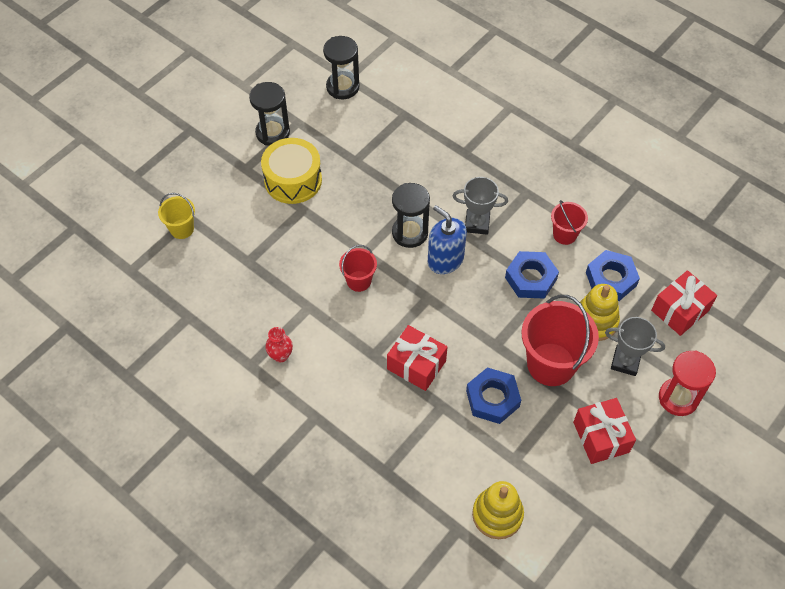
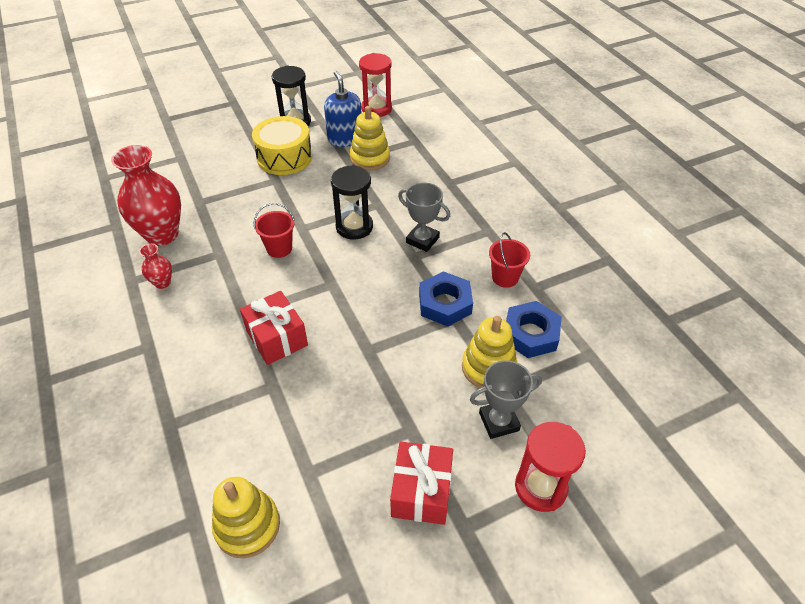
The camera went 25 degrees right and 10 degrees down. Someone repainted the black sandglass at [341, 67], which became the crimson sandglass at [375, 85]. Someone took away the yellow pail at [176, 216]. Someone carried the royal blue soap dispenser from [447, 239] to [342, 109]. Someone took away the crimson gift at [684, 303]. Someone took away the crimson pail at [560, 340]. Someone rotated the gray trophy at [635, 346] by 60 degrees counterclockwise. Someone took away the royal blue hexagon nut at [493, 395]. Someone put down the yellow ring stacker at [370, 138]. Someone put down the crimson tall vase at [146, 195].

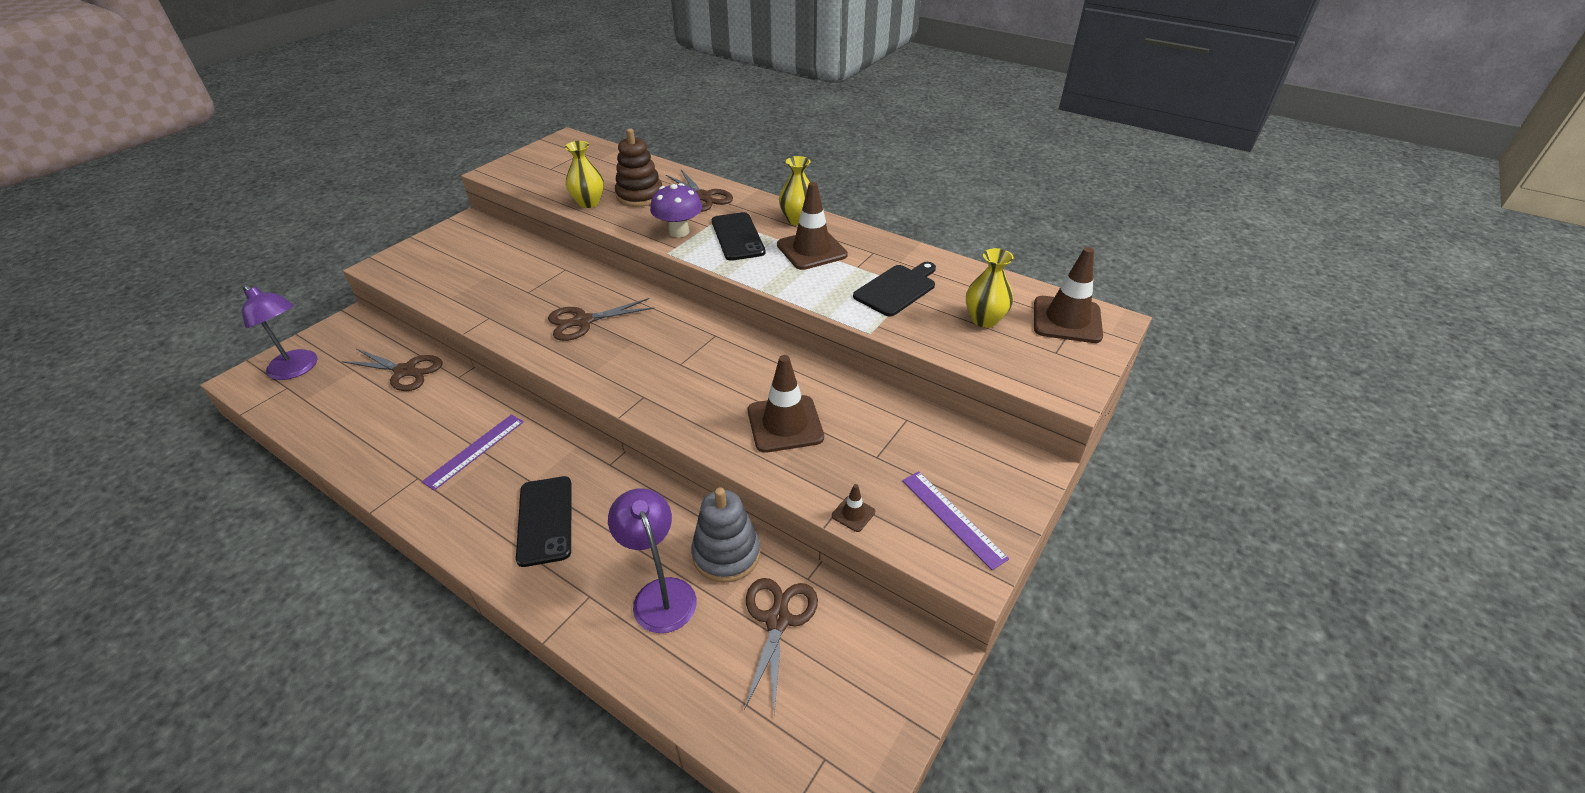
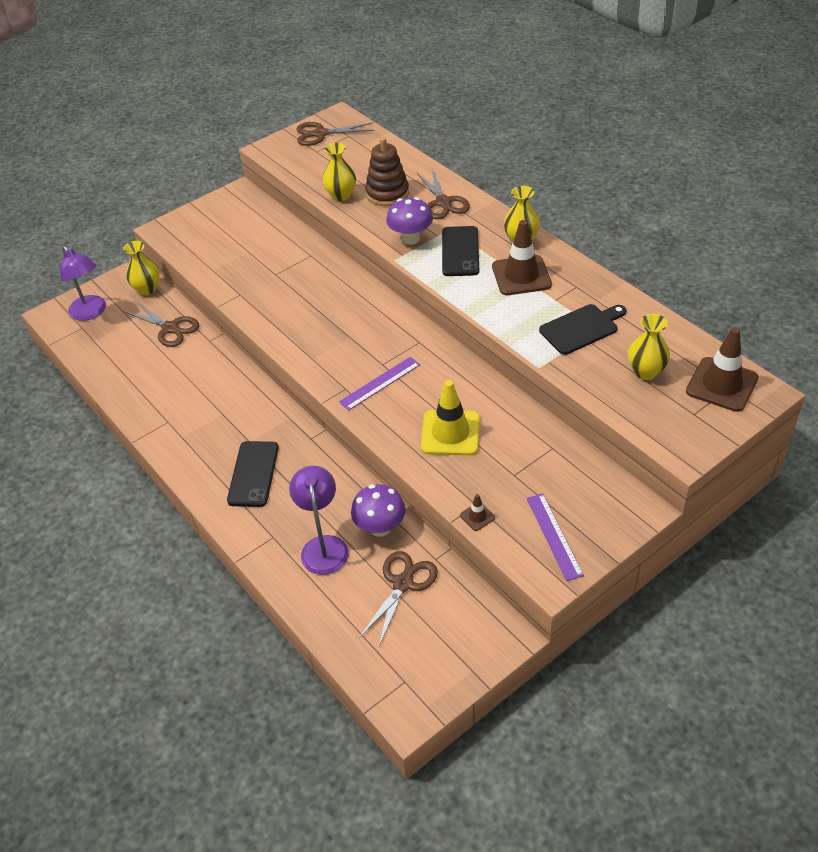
The camera went 20 degrees right and 5 degrees up. Someone carried the russet pair of scissors from [601, 319] to [335, 134]. Someone repainted the russet traffic cone at [786, 404], which became the yellow traffic cone at [450, 418]. Someone carried the royal purple measuring stick from [473, 453] to [379, 384]. Someone swapped the gray ring stacker at [725, 535] for the royal purple fungus at [378, 510]. Someone put down the yellow tall vase at [141, 268].

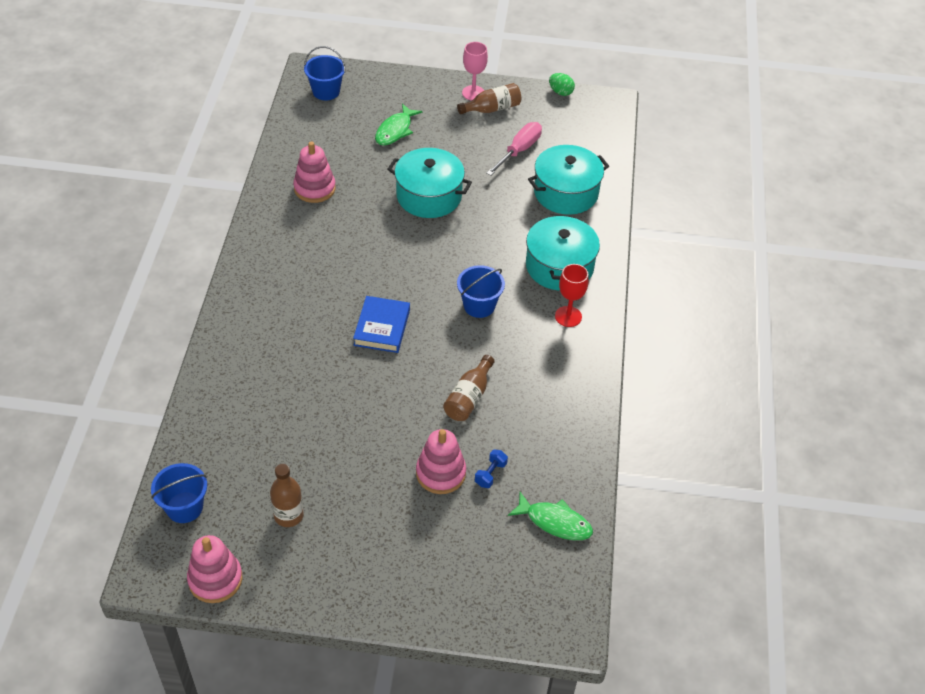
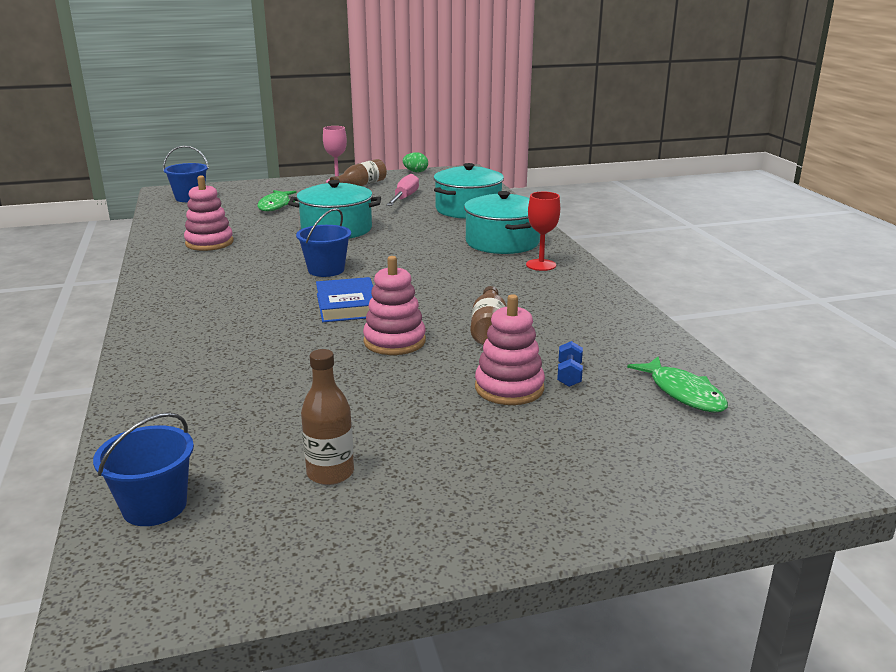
The camera went 20 degrees left and 25 degrees down. Someone carried the royal blue pail from [481, 291] to [323, 242]. Someone rotated the emerald fish figure at [550, 516] by 60 degrees clockwise. Someone carried the rosy ring stacker from [214, 569] to [394, 305].

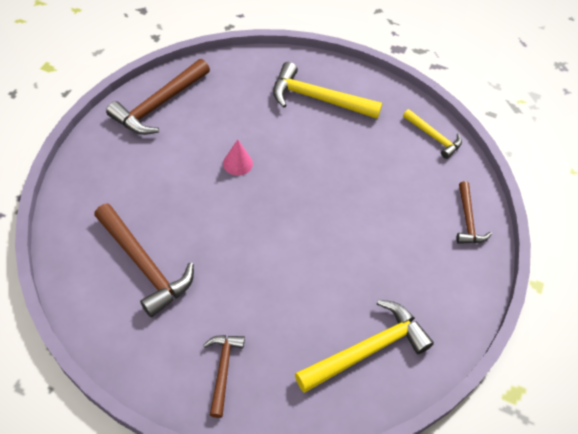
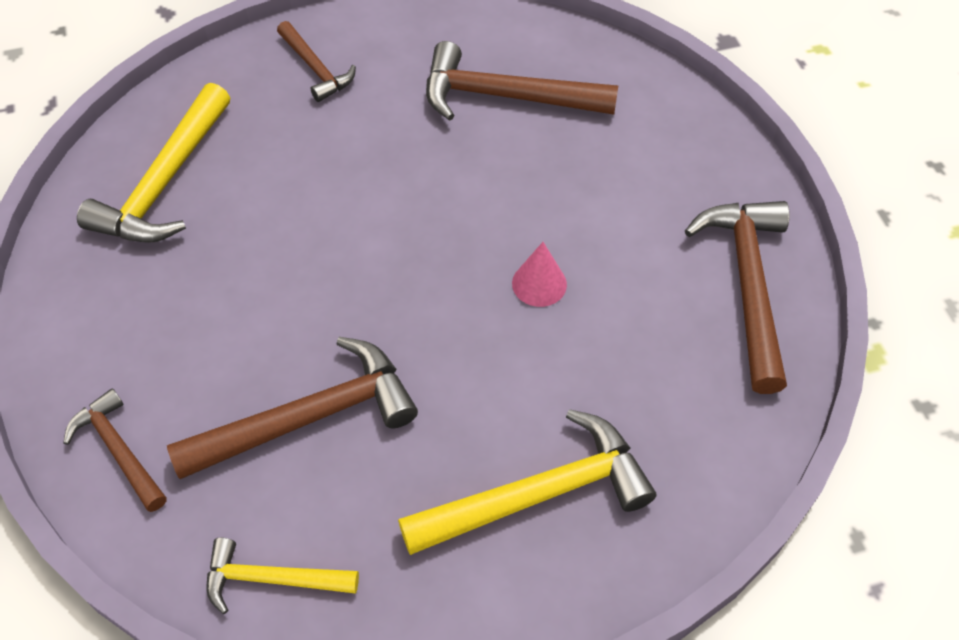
The camera went 145 degrees right and 0 degrees up. Someone put down the russet hammer at [292, 408].

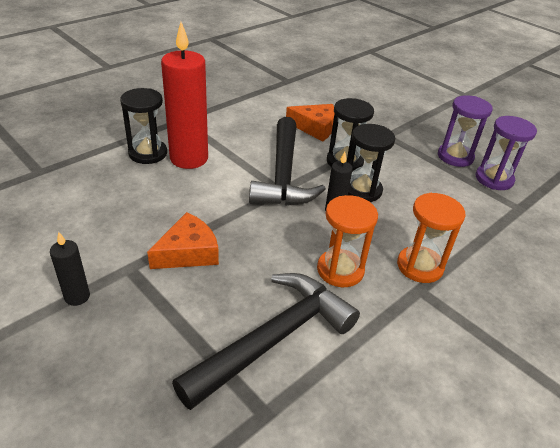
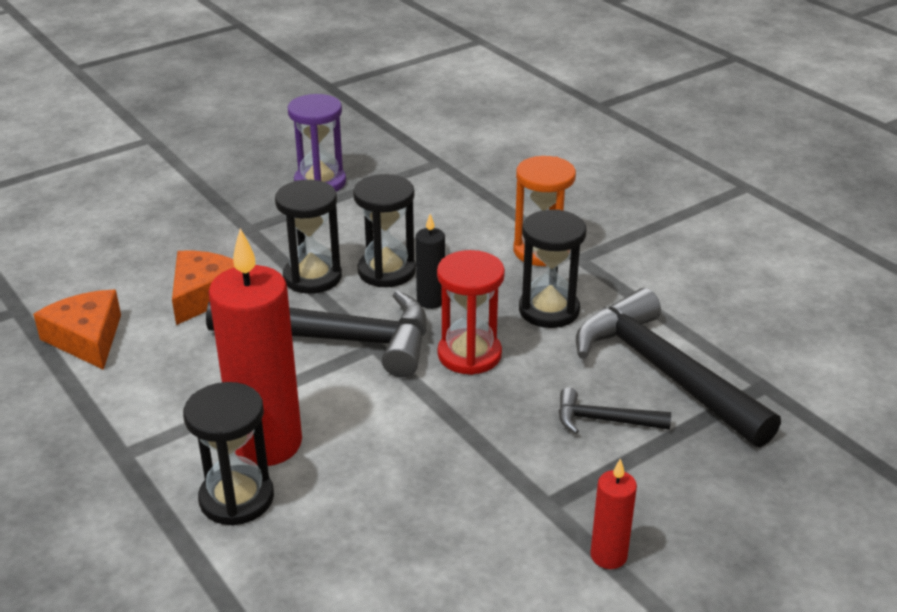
The camera went 80 degrees left and 5 degrees down. Someone took away the royal purple sandglass at [506, 153]. Someone repainted the orange-coloured sandglass at [347, 241], which became the black sandglass at [553, 268]. Someone carried the orange-coloured cheese from [183, 240] to [77, 330]. Someone repainted the black wax candle at [70, 269], which became the crimson wax candle at [613, 513]. Someone put down the crimson sandglass at [471, 312]. Someone put down the black hammer at [615, 410].

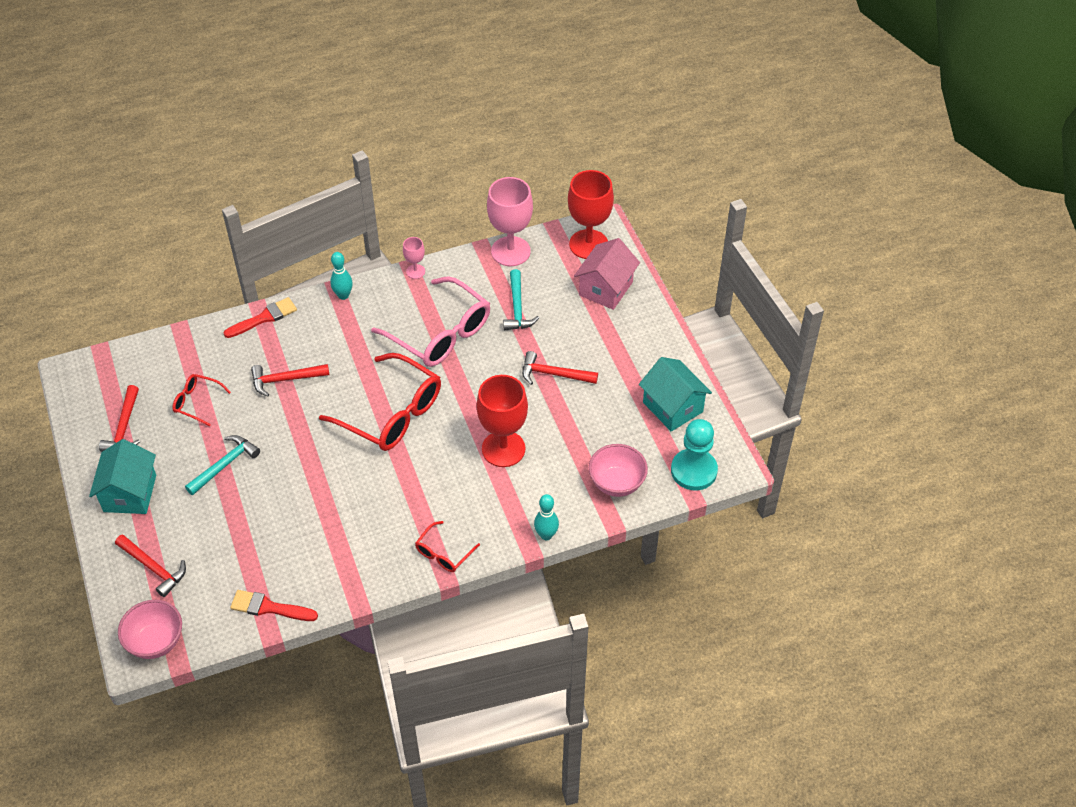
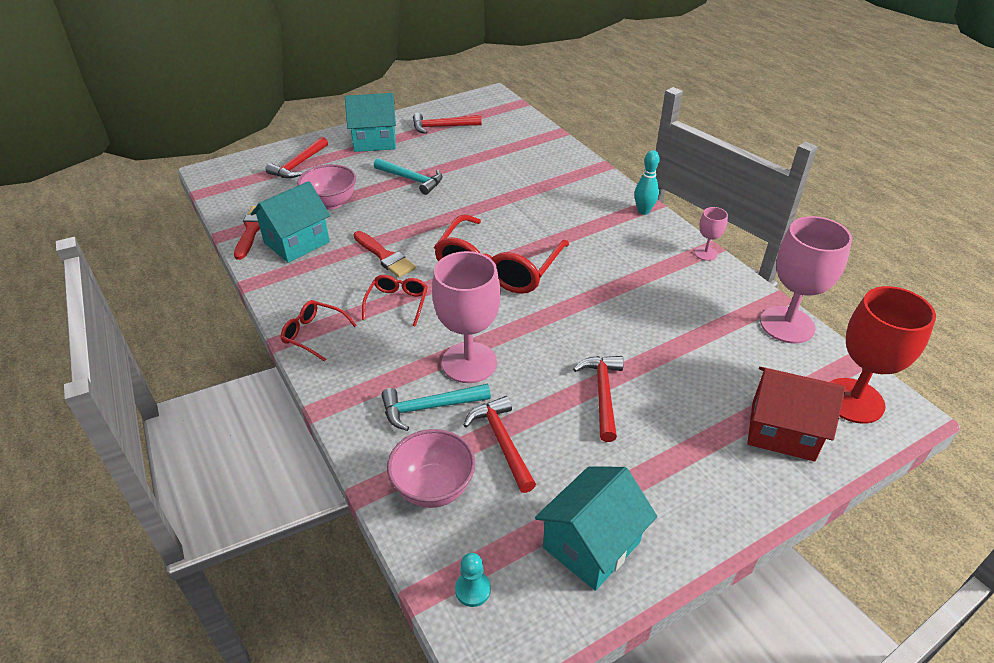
The camera went 80 degrees right and 10 degrees down. Someone repainted the rosy house at [607, 274], which became the crimson house at [796, 414]. Someone carried the aqua hammer from [521, 299] to [436, 407]. Someone took away the rosy eyeglasses at [430, 321]. Someone carried the crimson paintbrush from [260, 317] to [385, 254]. Someone carried the crimson hammer from [290, 380] to [499, 444]. Someone carried the crimson eyeglasses from [201, 400] to [395, 301]. Someone repainted the crimson chalice at [502, 421], which became the rosy chalice at [466, 317]. Someone scaled the aqua chess pawn at [694, 455] by 0.47. Someone took away the aqua skittle at [546, 517]. Someone carried the rosy deep dish from [150, 629] to [326, 187]. Someone put down the aqua house at [290, 222].

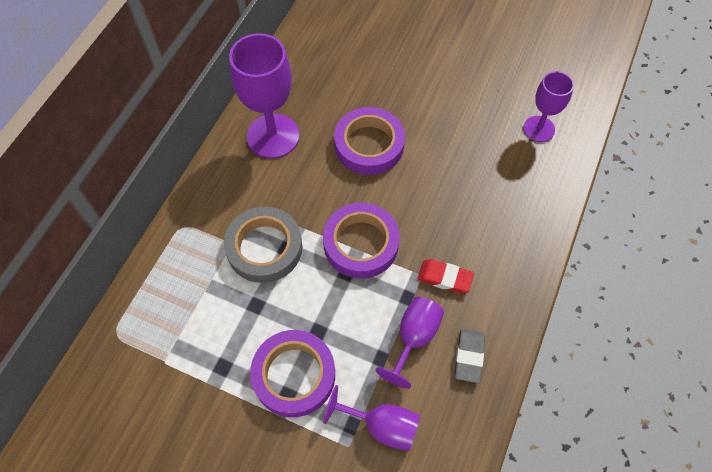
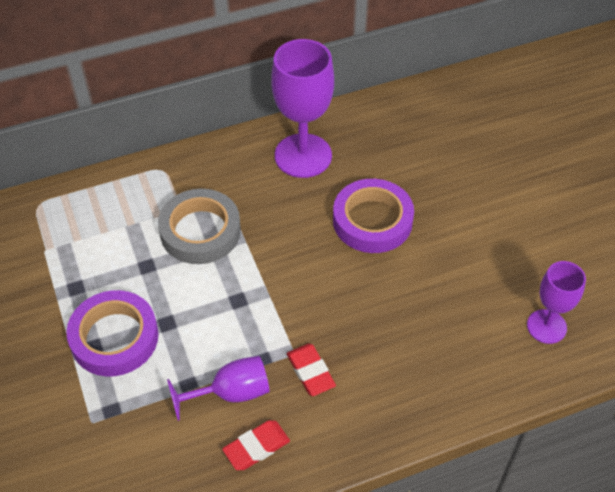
The camera went 45 degrees right and 10 degrees down. Someone took away the royal purple tape at [361, 241]. Someone repainted the gray pencil eraser at [470, 356], which became the crimson pencil eraser at [256, 445]. Someone took away the royal purple chalice at [371, 418].

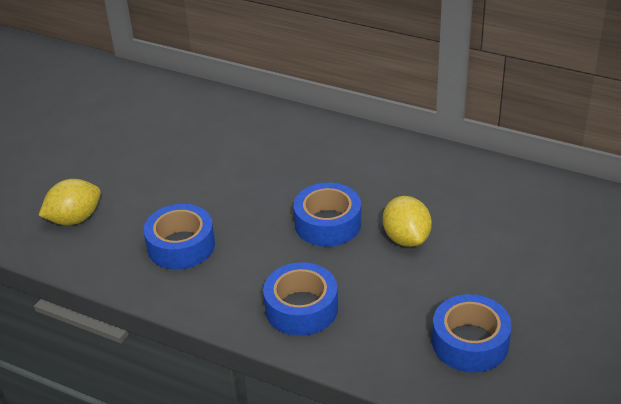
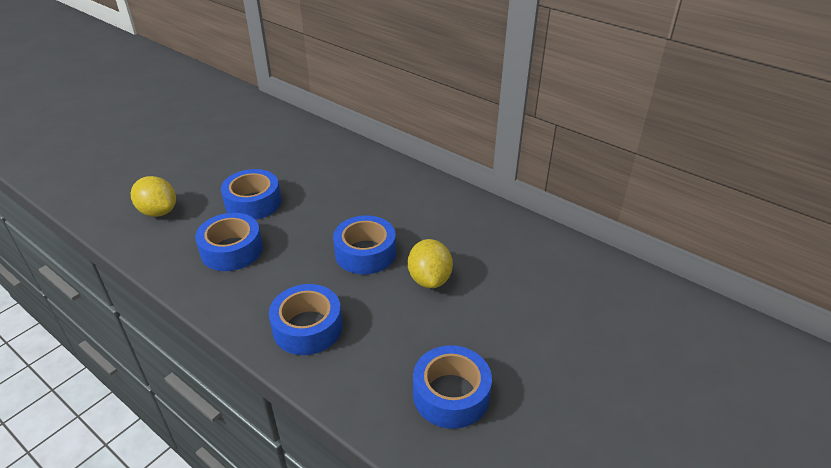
The camera went 10 degrees right and 0 degrees up. Someone rotated the yellow citrus fruit at [70, 202] by 60 degrees clockwise. Someone put down the royal blue tape at [251, 194].

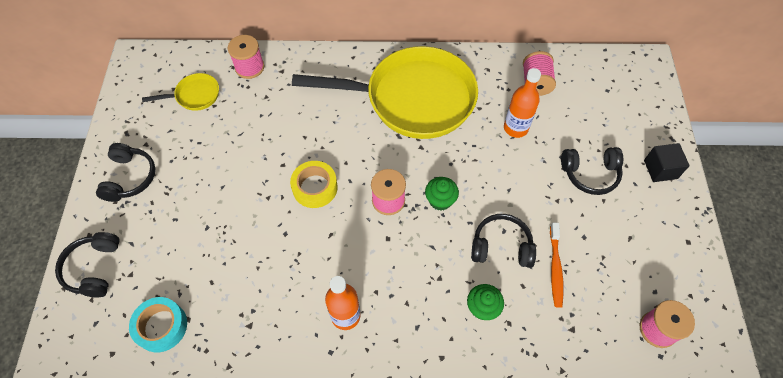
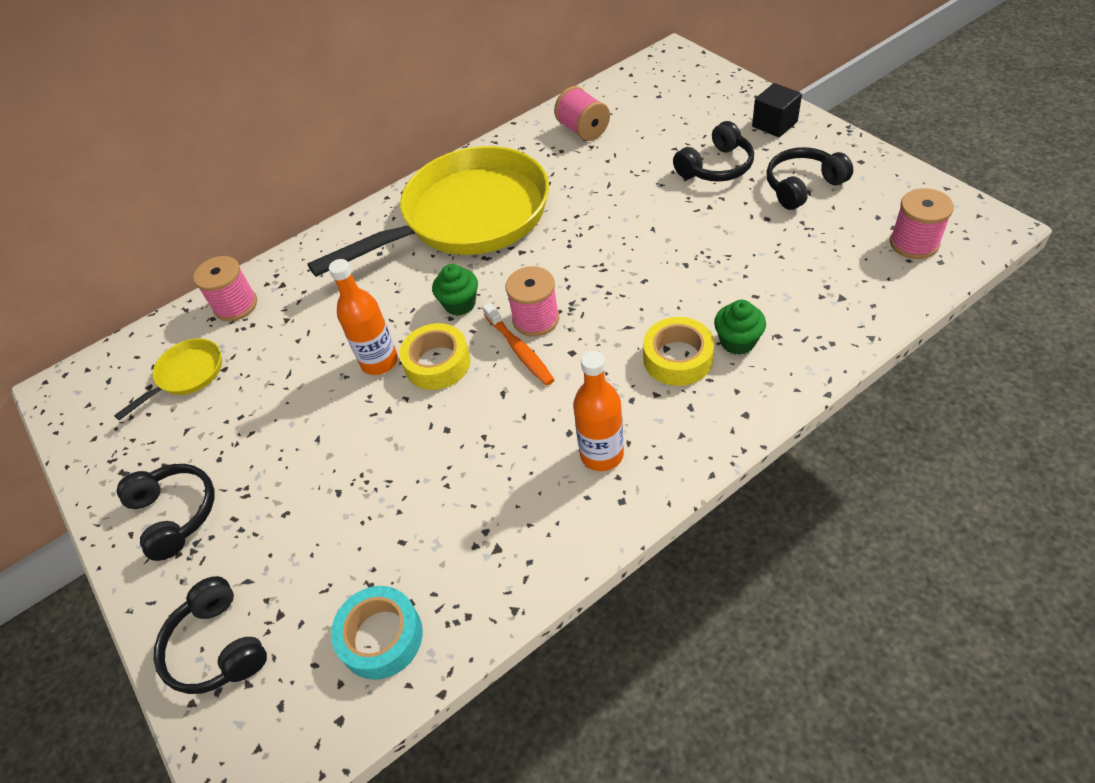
The camera went 30 degrees left and 10 degrees down. Someone carried the orange-coloured flask from [522, 103] to [363, 317]. Someone carried the emerald muffin from [442, 194] to [455, 290]. Someone carried the black over-ear headphones from [504, 241] to [809, 178]. Someone carried the orange-coloured tooth brush from [557, 265] to [518, 344]. Someone put down the yellow tape at [678, 351].

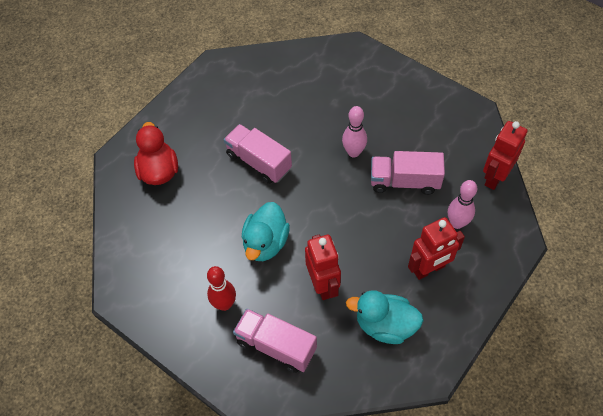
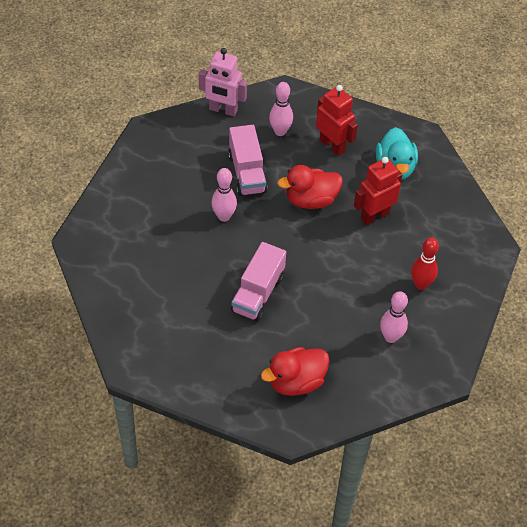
The camera went 110 degrees left and 5 degrees down. Someone repainted the crimson robot figure at [505, 155], which became the rosy robot figure at [223, 82]. Someone took away the aqua rubber duck at [266, 231]. Someone took away the rosy truck at [275, 340]. Someone put down the crimson rubber duck at [310, 187]. Someone put down the rosy skittle at [394, 317].

